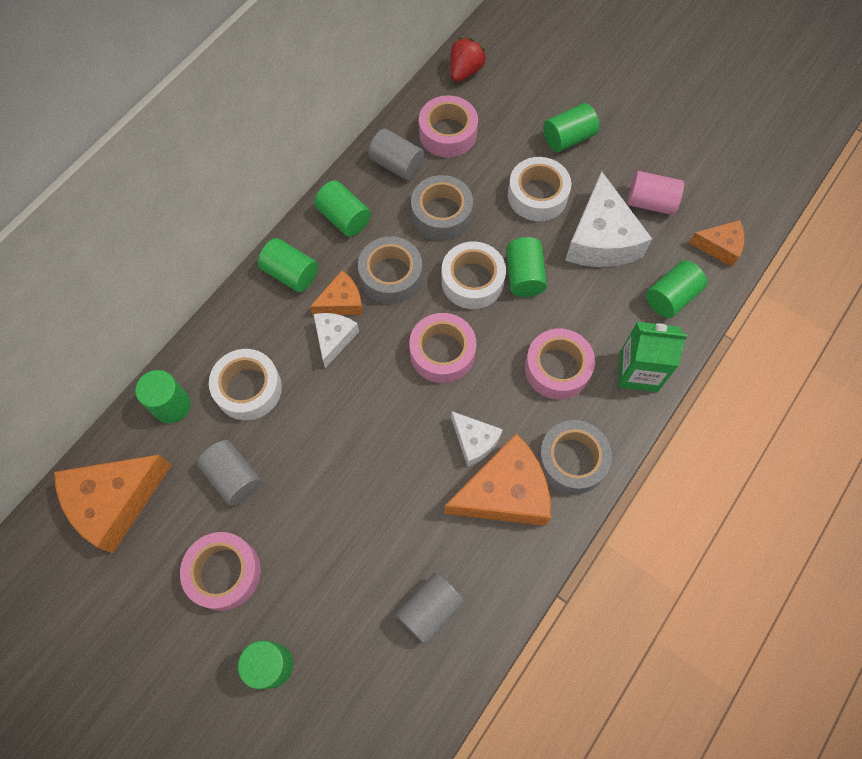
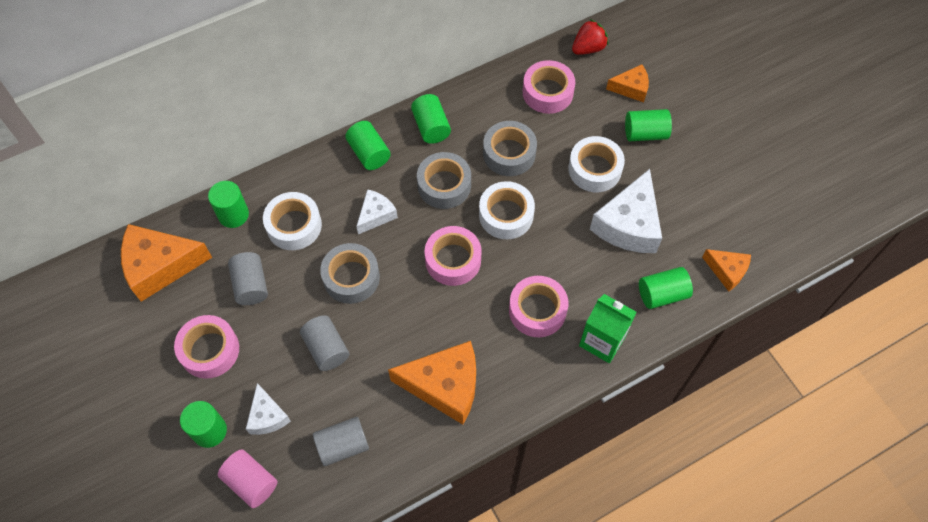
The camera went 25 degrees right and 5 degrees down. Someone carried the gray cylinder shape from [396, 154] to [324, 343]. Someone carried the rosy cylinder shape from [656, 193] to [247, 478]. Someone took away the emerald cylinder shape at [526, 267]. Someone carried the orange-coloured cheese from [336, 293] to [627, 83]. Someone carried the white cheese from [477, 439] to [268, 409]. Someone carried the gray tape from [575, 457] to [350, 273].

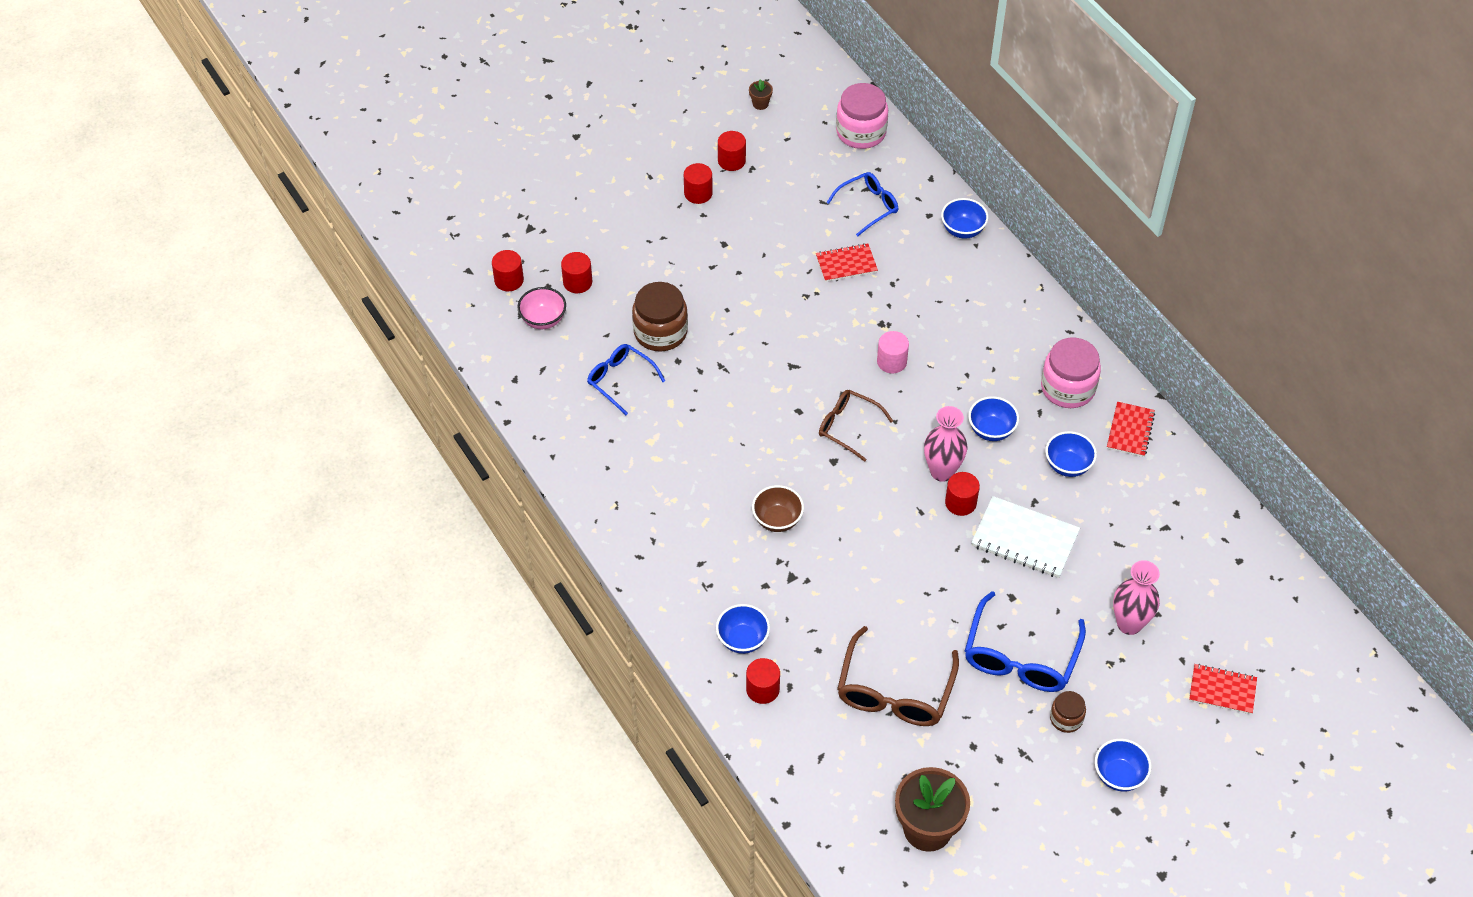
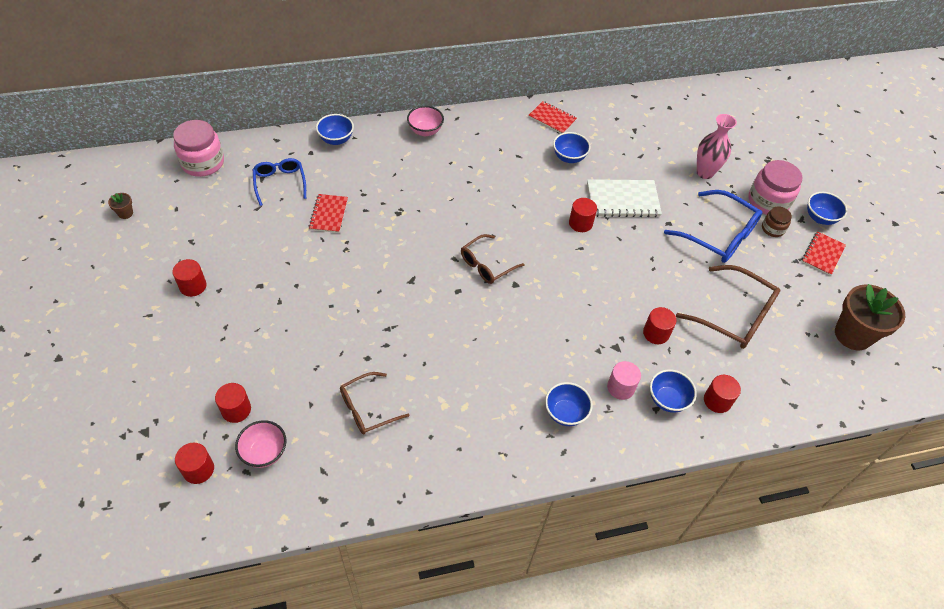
The camera went 75 degrees left and 0 degrees up. Someone carried the crimson cylinder shape from [732, 151] to [659, 325]. Someone took away the russet jar at [660, 316]. Someone carried the rosy cylinder shape from [893, 352] to [624, 380]. Someone carried the rosy jar from [1071, 373] to [776, 187]. Someone repainted the royal blue eyeglasses at [626, 379], which became the russet eyeglasses at [374, 403]. Someone carried the royal blue deep dish from [993, 418] to [569, 404]. Someone took away the rosy tall vase at [945, 444]. Someone took away the russet deep dish at [778, 508]. Someone rotated the white notebook at [1025, 537] by 45 degrees clockwise. Someone carried the crimson notebook from [1223, 689] to [824, 253]. Someone put down the rosy deep dish at [425, 121].

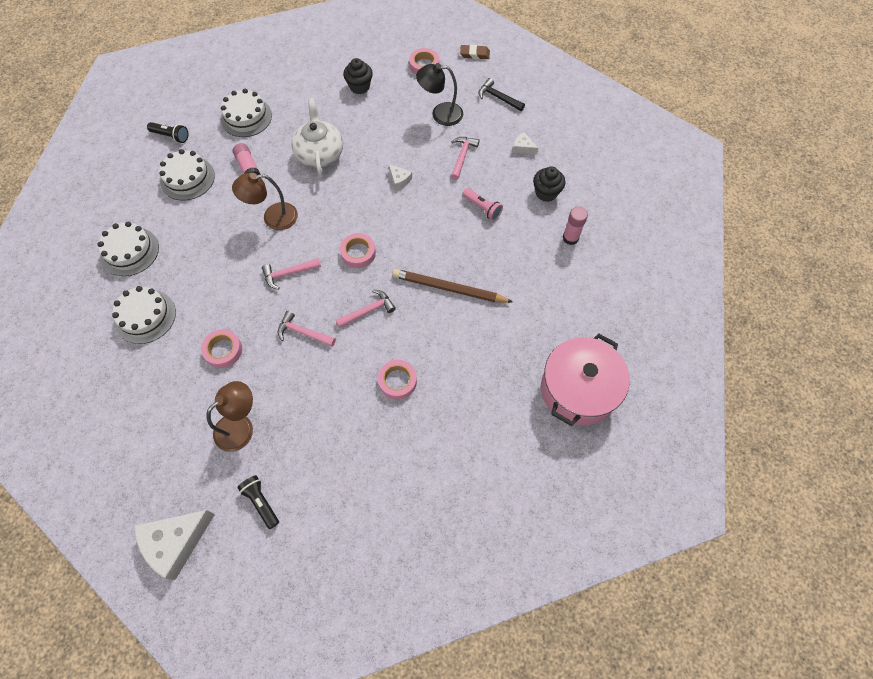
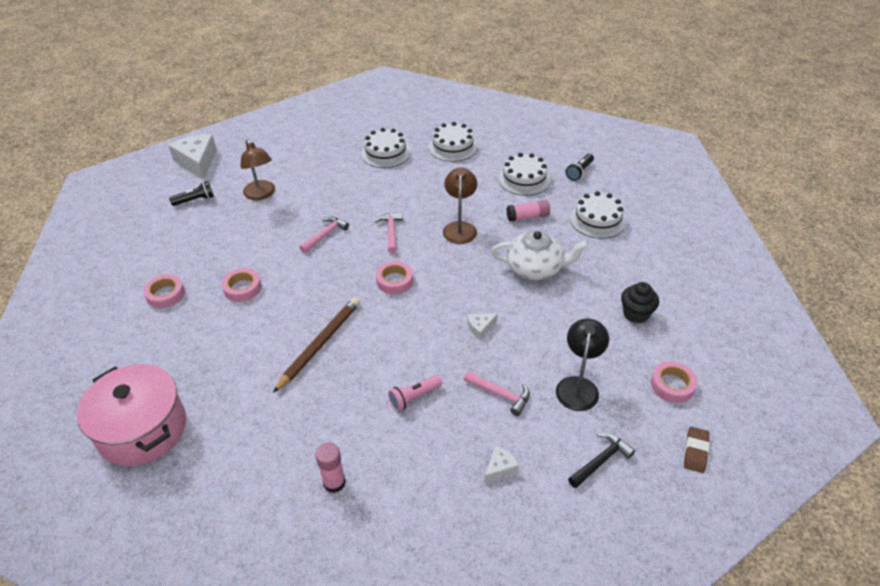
The camera went 105 degrees right and 20 degrees down. Someone took away the black muffin at [549, 184]. Someone took away the rosy hammer at [366, 308]. Someone carried the rosy tape from [221, 348] to [164, 291].

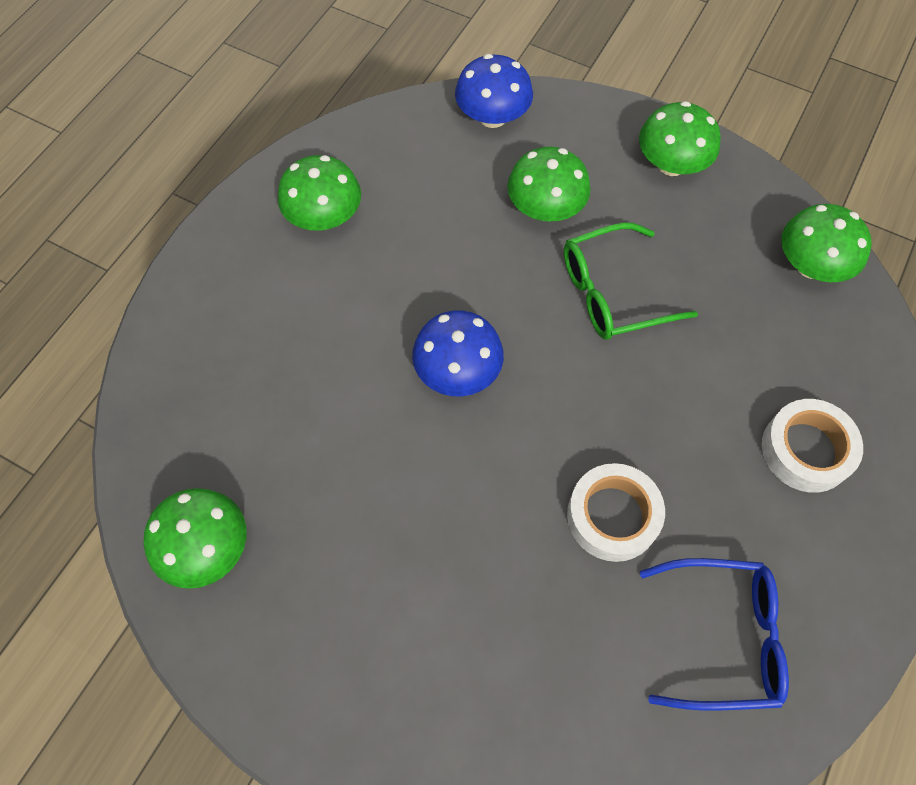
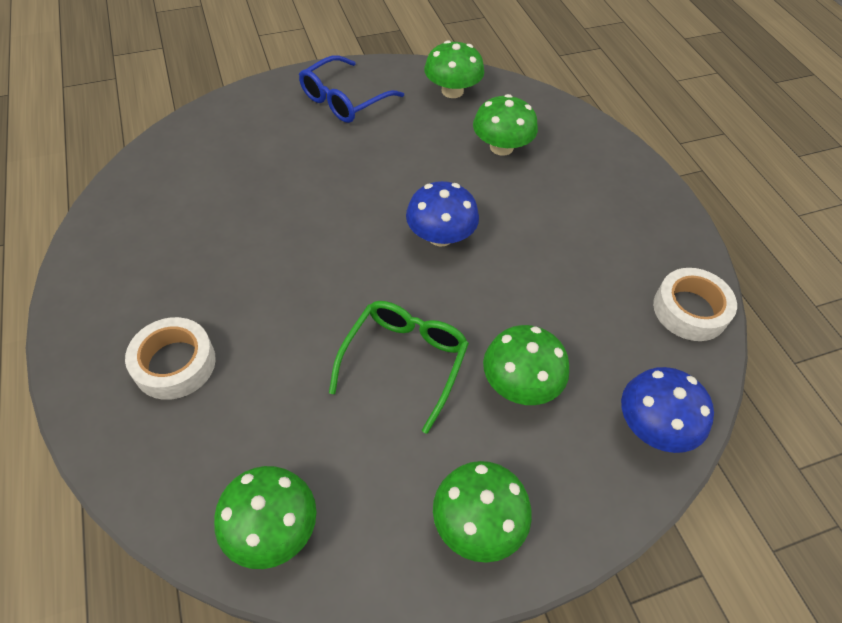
The camera went 130 degrees right and 10 degrees down. Someone carried the emerald fungus from [319, 193] to [505, 125]. Someone carried the white tape from [616, 512] to [695, 304]. Someone carried the royal blue eyeglasses from [714, 634] to [351, 89].

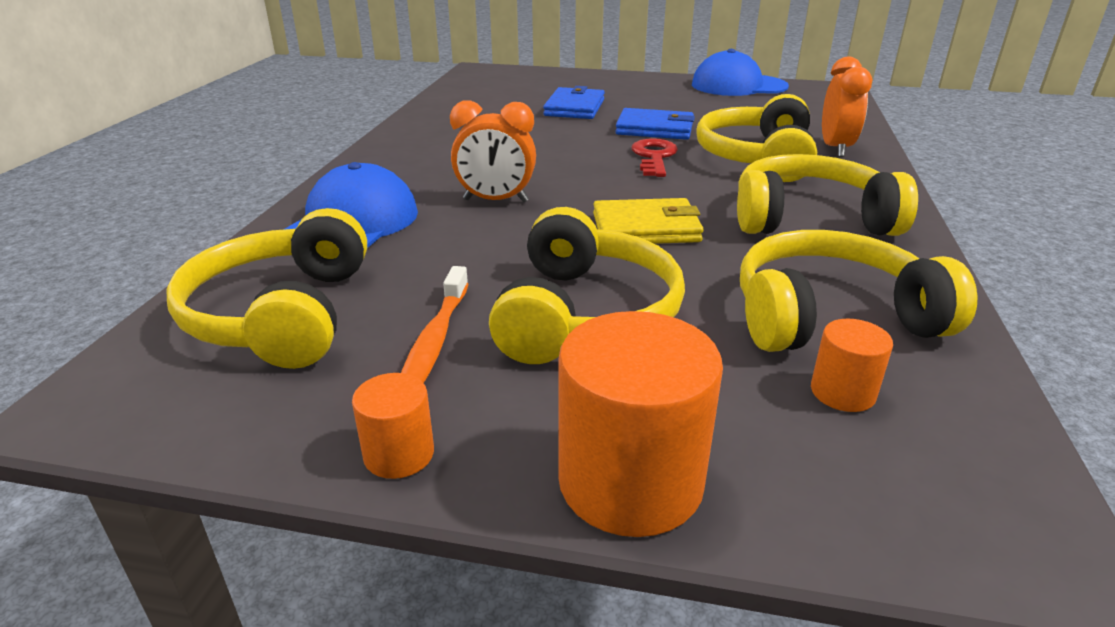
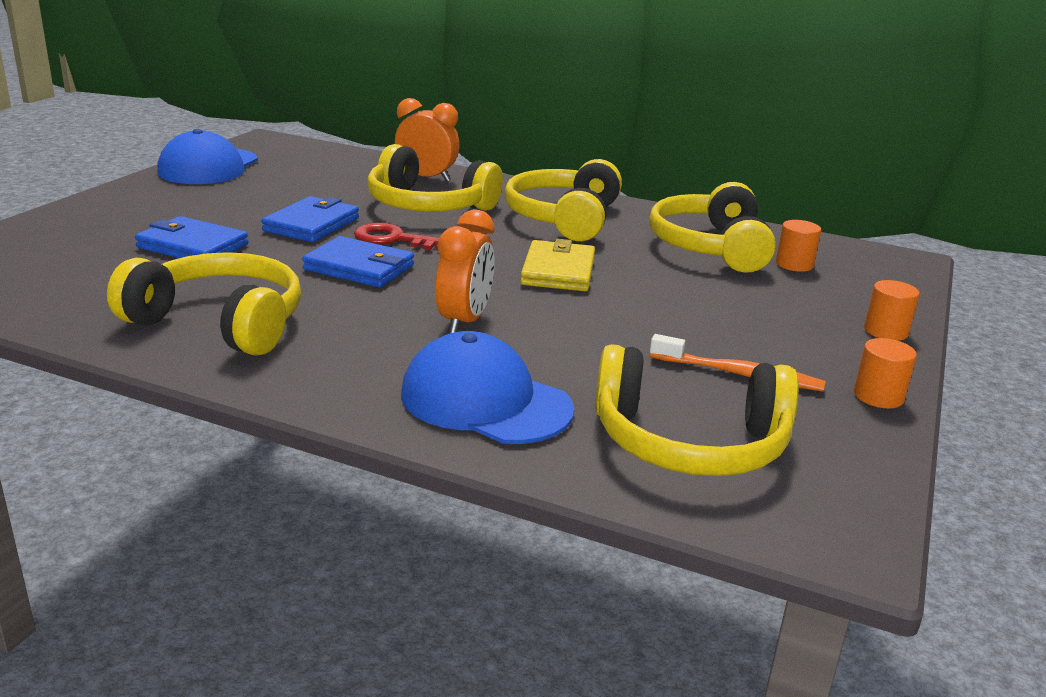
The camera went 80 degrees left and 5 degrees down. Someone carried the yellow over-ear headphones from [587, 285] to [204, 304]. Someone scaled the orange-coloured cylinder shape at [640, 424] by 0.51. Someone put down the royal blue wallet at [358, 262].

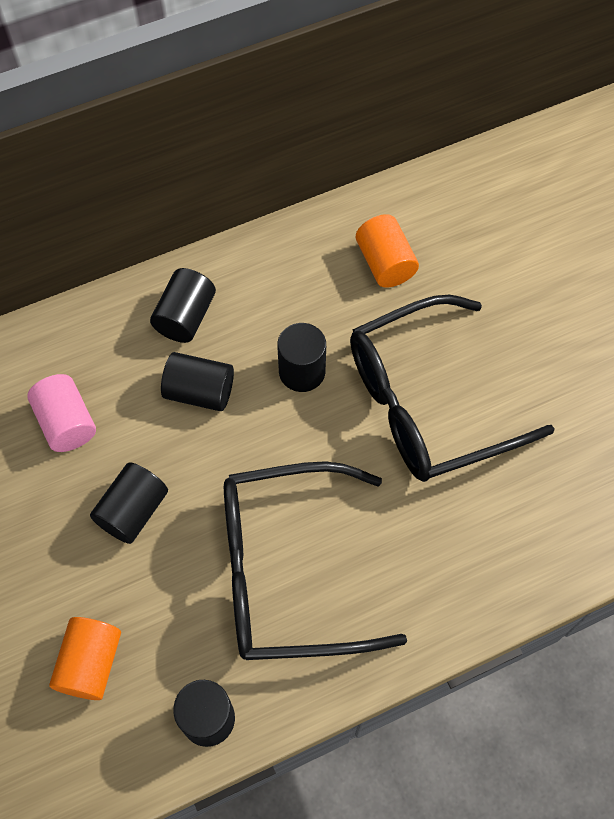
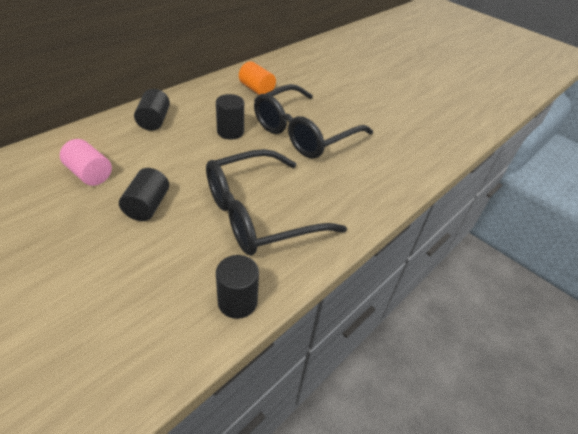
The camera went 25 degrees left and 20 degrees down. Someone took away the black cylinder shape at [197, 381]. Someone took away the orange-coloured cylinder shape at [85, 658].

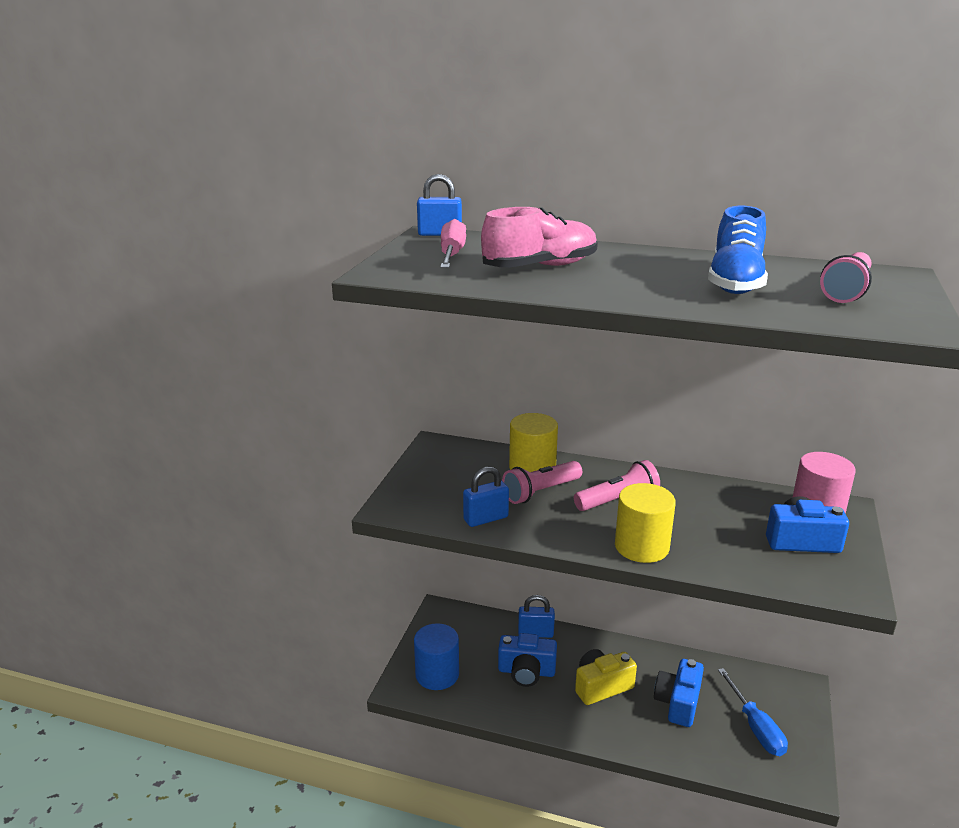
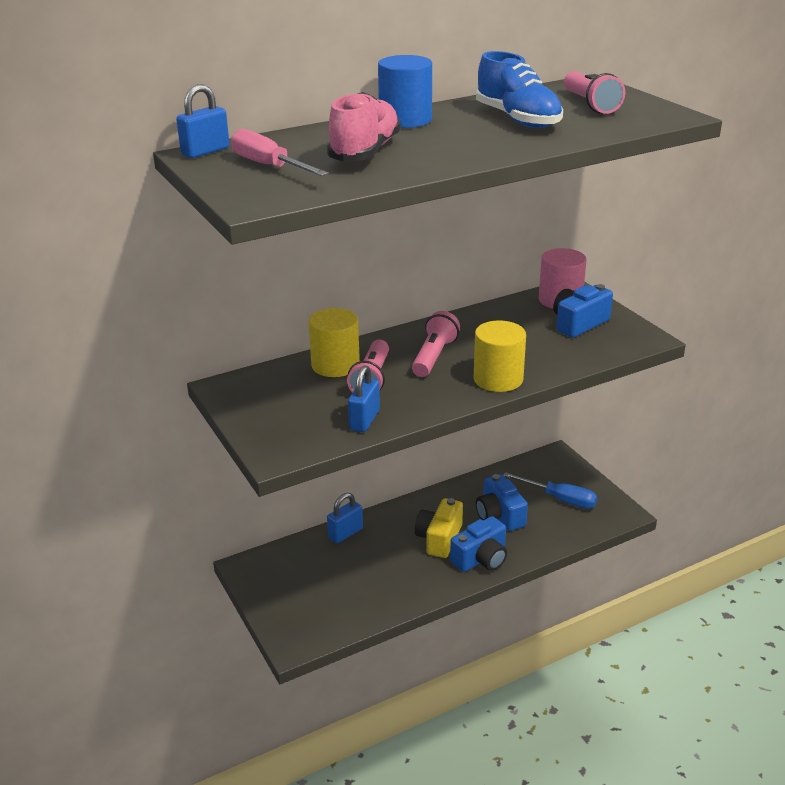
The camera went 45 degrees left and 5 degrees up. Someone carried the royal blue cylinder shape from [436, 656] to [405, 91]. Someone carried the royal blue camera from [527, 660] to [478, 544].

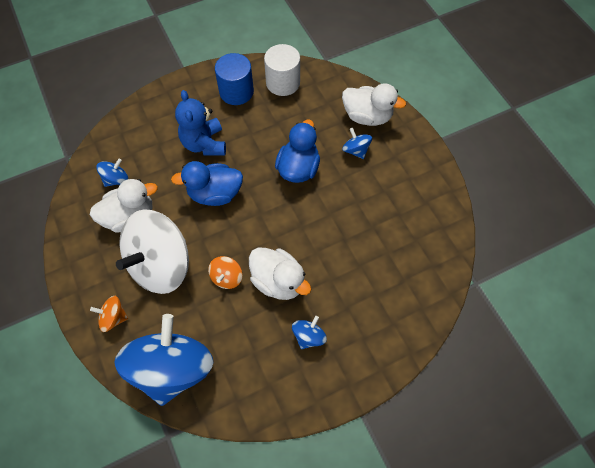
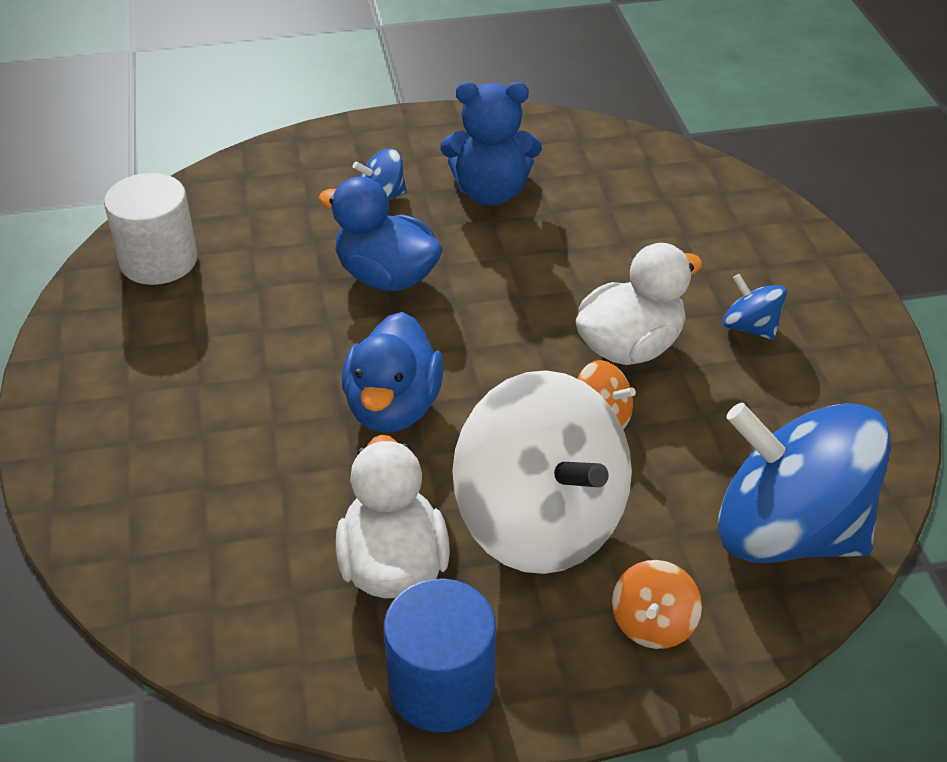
The camera went 75 degrees left and 20 degrees down. Someone carried the royal blue cylinder shape from [234, 79] to [440, 655]. Someone took away the white rubber duck at [374, 104]. Someone carried the royal blue teddy bear from [200, 123] to [491, 144]. Someone took away the royal blue whirligig at [112, 173].

